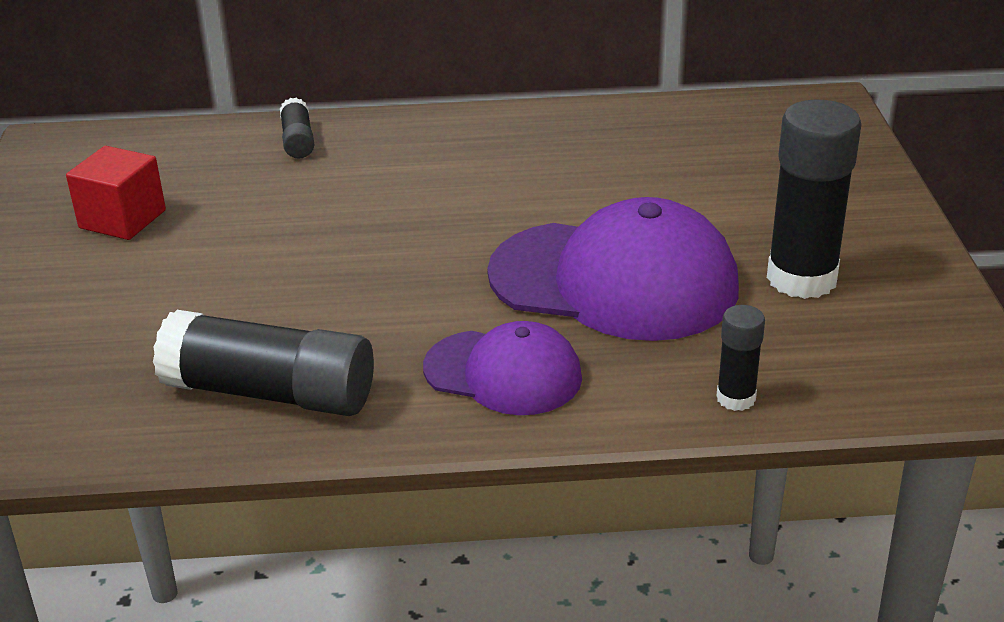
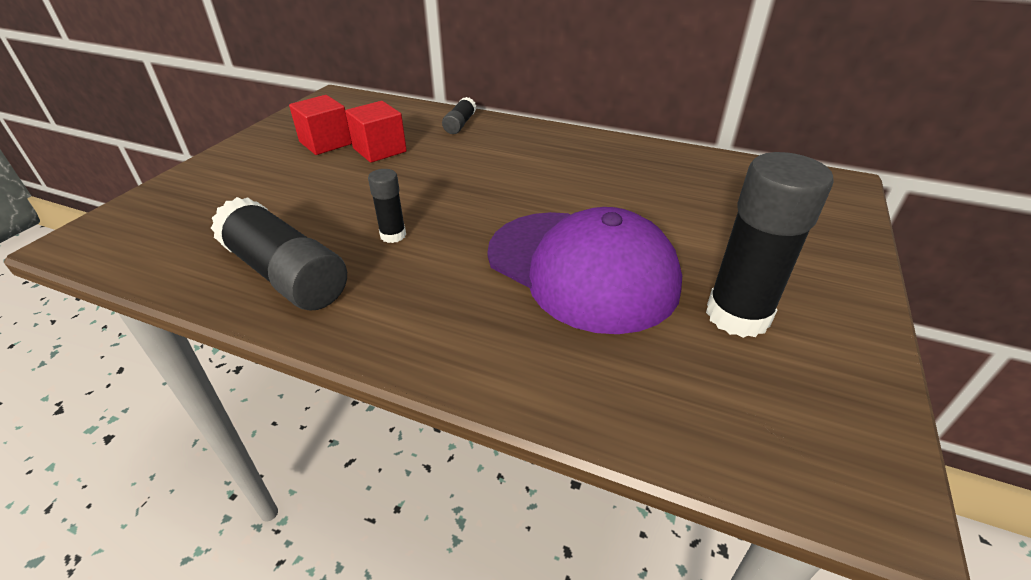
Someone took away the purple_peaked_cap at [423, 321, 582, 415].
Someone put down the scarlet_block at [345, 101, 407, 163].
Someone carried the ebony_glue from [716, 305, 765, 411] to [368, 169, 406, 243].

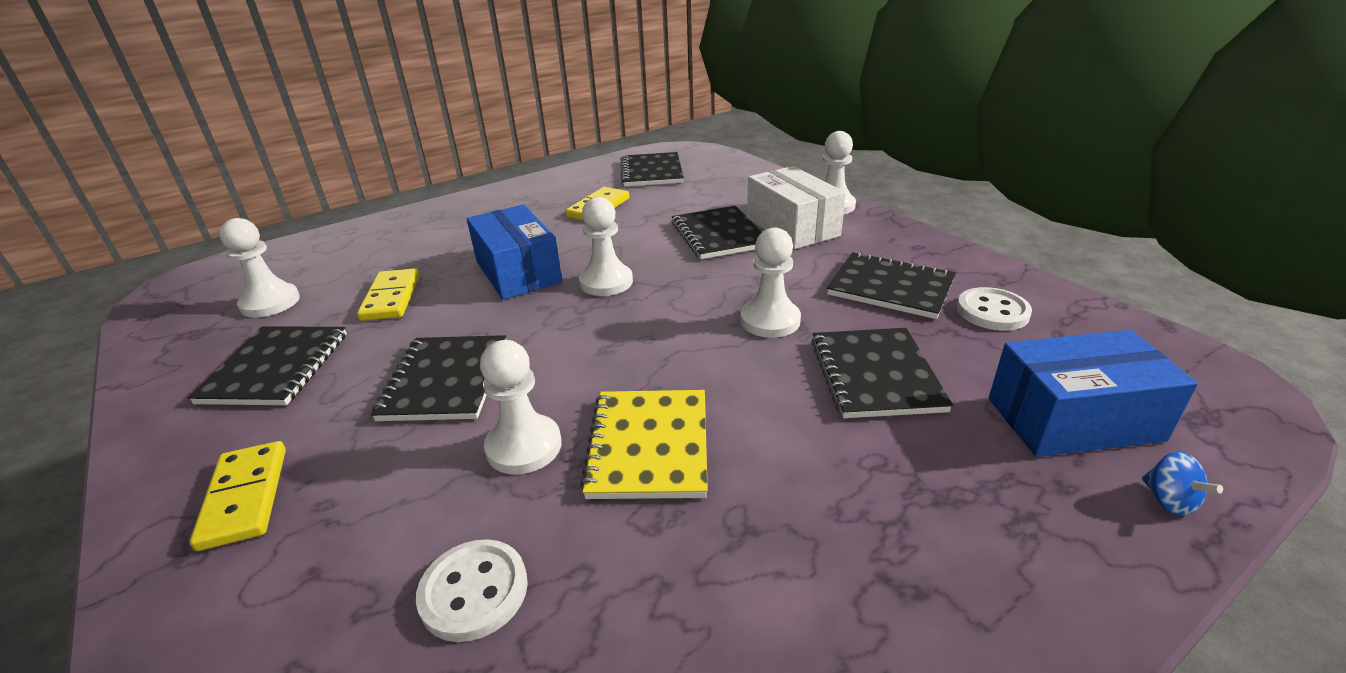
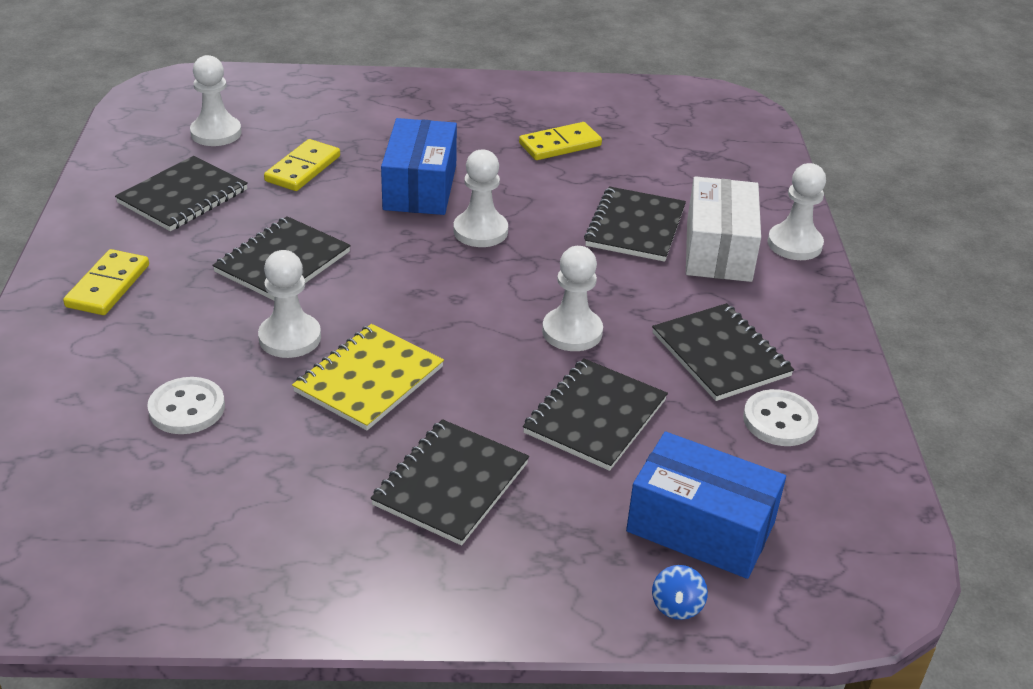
Someone carried the ebony_exercise_book from [620, 152, 684, 187] to [371, 419, 529, 546].

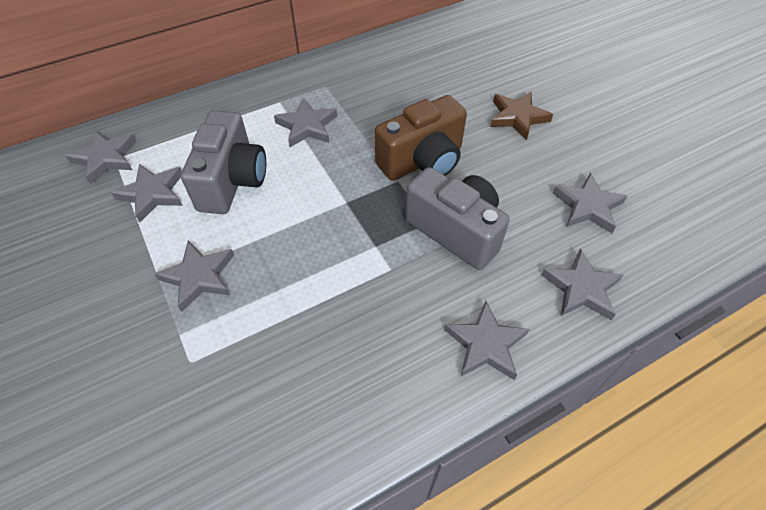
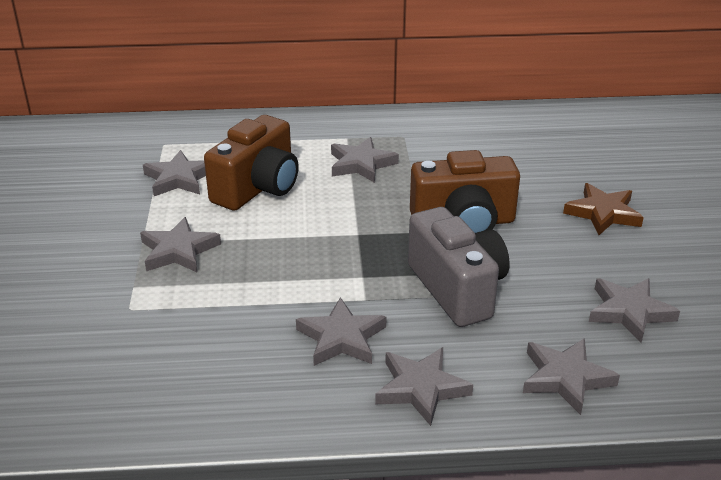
Someone carried the grey_five-pointed_star from [66, 130, 137, 185] to [296, 297, 386, 366].
Someone repainted the grey_photo_camera at [181, 110, 266, 214], which became the dark_brown_photo_camera at [204, 115, 299, 211].

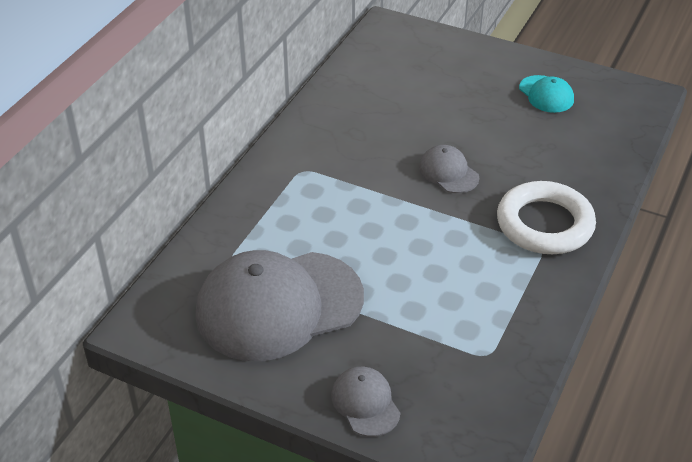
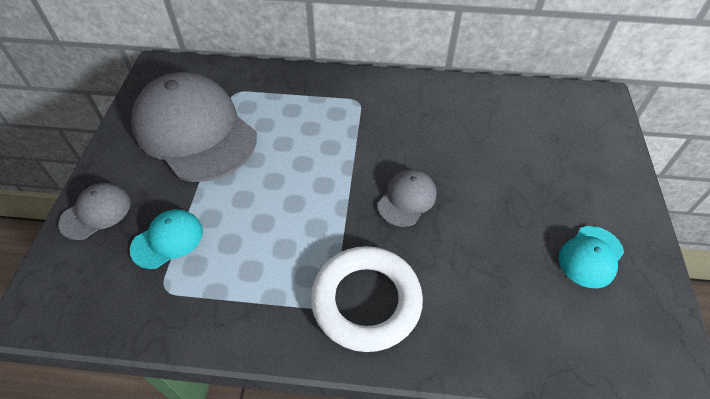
Someone put down the aqua_peaked_cap at [130, 209, 203, 269].

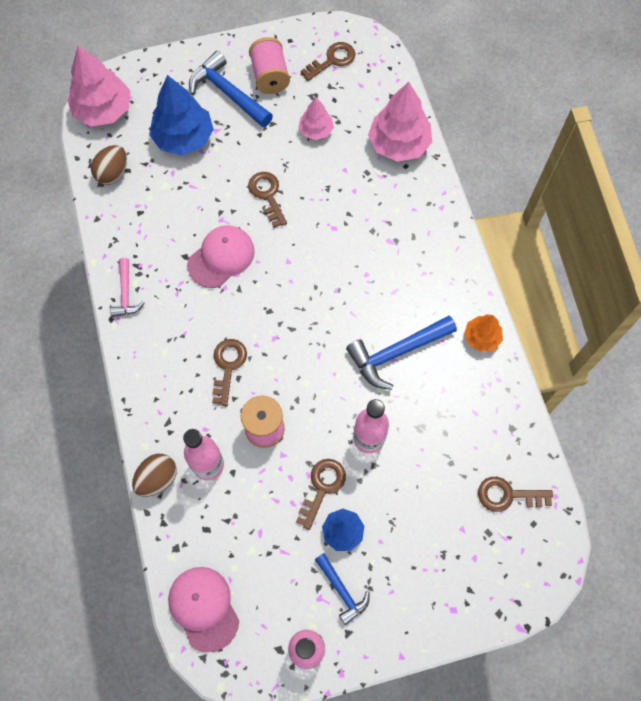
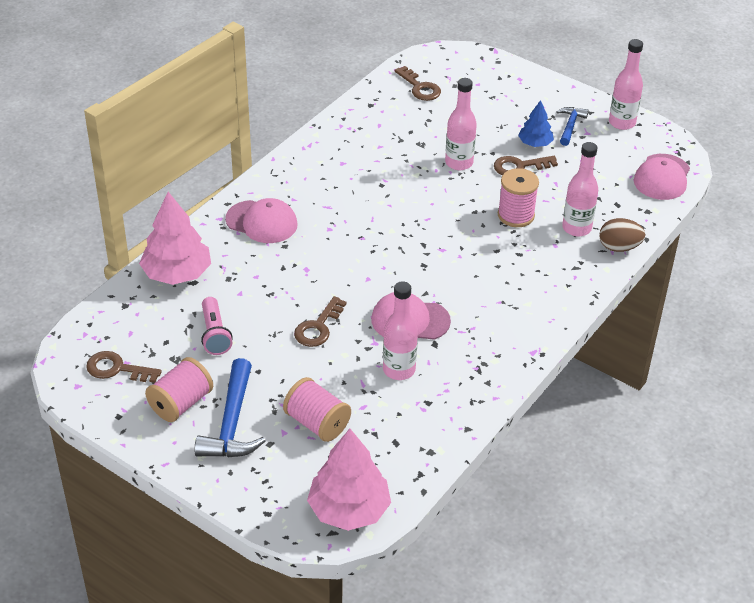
Someone took away the dark_brown_egg at [91, 145, 127, 185].
Someone took away the rose-pink_carpenter's_hammer at [110, 258, 145, 317].
Someone took away the dark_brown_door_key at [212, 339, 247, 406].
Someone took away the cobalt_carpenter's_hammer at [346, 316, 457, 390].
Someone took away the bright_orange_tree at [464, 314, 503, 352].
Someone put down the rose-pink_peaked_cap at [225, 198, 298, 243].
Someone put down the rose-pink_drink_bottle at [383, 281, 418, 380].
Someone swapped the cobalt_tree at [149, 75, 214, 155] for the rose-pink_reel_of_thread at [283, 377, 351, 442].
Someone swapped the rose-pink_tree at [299, 97, 334, 140] for the rose-pink_pocket_torch at [201, 297, 233, 355].

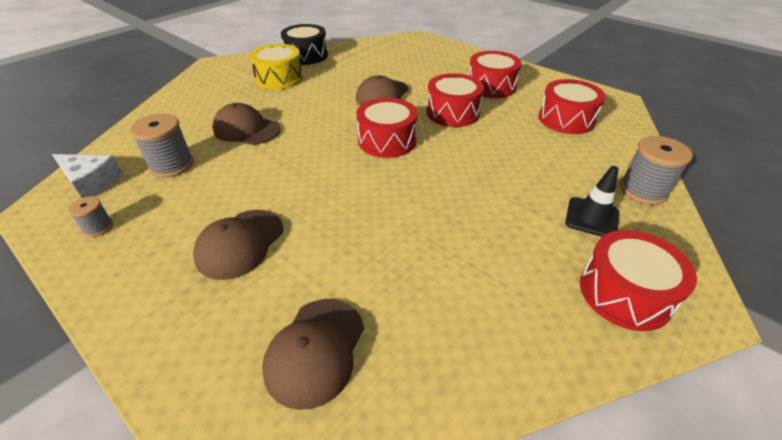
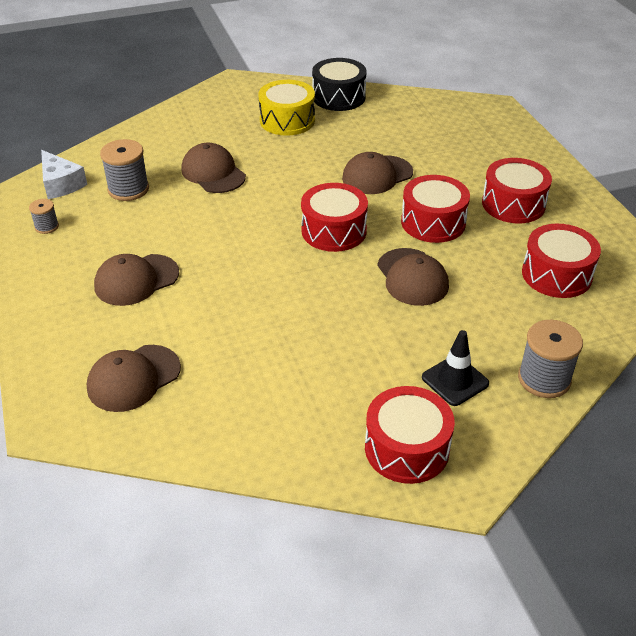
Someone put down the dark_brown_peaked_cap at [377, 248, 449, 306].

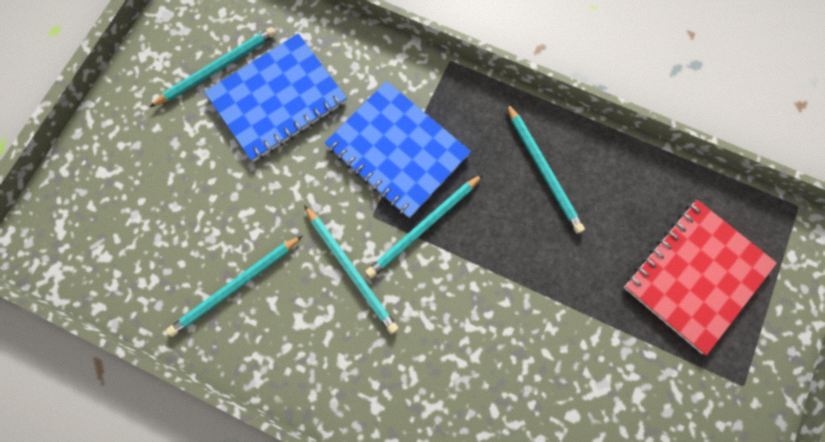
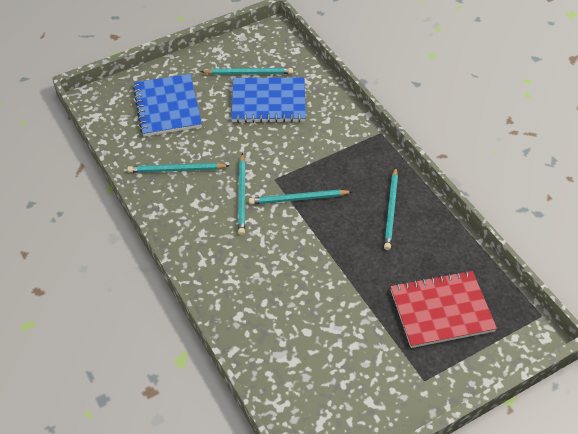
Someone carried the cobalt_exercise_book from [325, 81, 471, 218] to [133, 74, 202, 136].

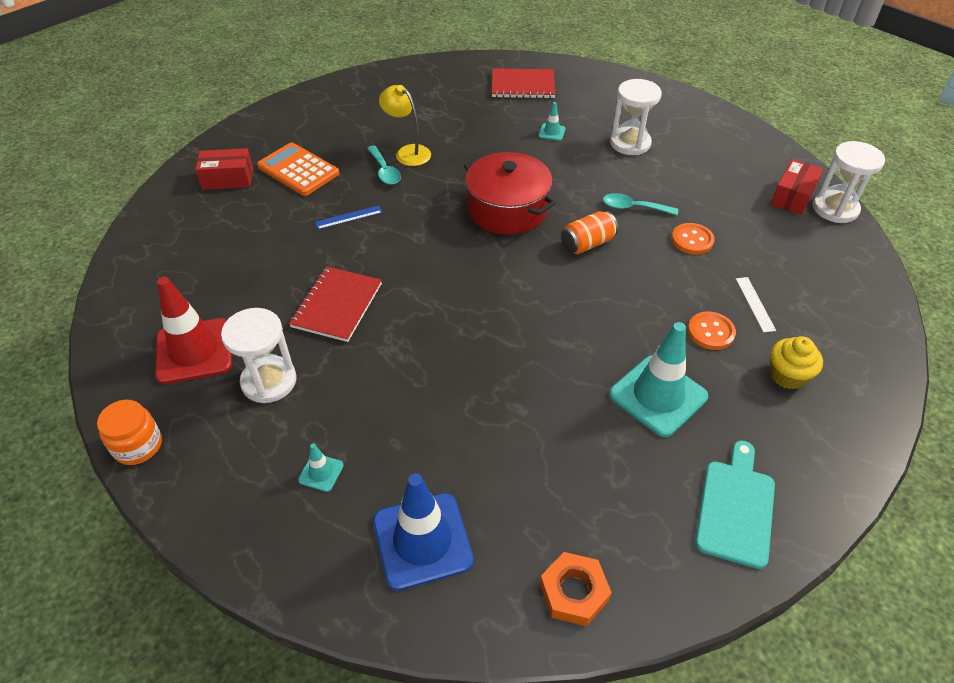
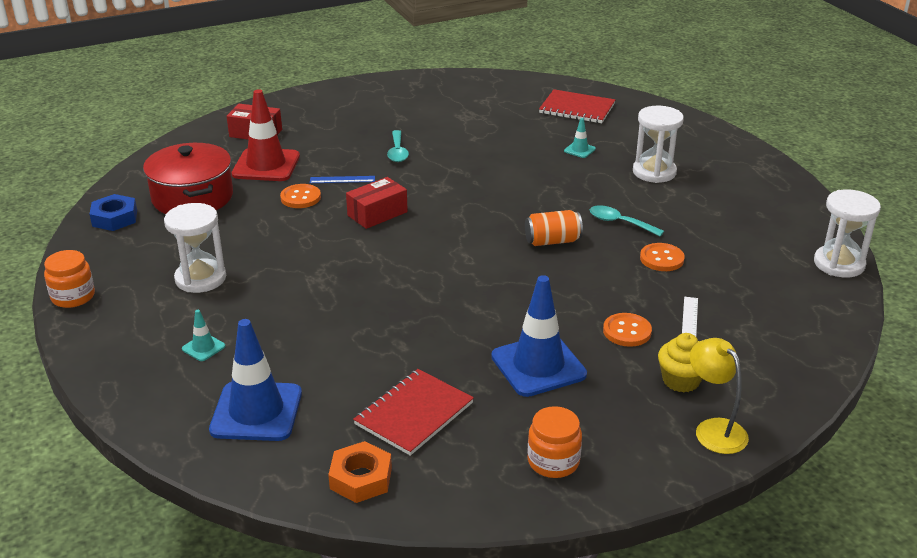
Someone took away the bright_orange_adding_machine at [257, 142, 340, 196].
Someone put down the cobalt_nut at [89, 194, 137, 231].
Someone put down the bright_orange_sewing_button at [280, 184, 321, 208].
Someone carried the scarlet_traffic_cone from [155, 277, 232, 384] to [232, 89, 300, 181].
Someone carried the scarlet_exercise_book from [289, 266, 382, 342] to [353, 369, 474, 456].
Someone carried the yellow_lamp from [379, 85, 431, 166] to [690, 338, 749, 454].
Someone carried the scarlet_cooking_pot from [464, 152, 556, 235] to [143, 143, 233, 214].
Someone carried the scarlet_package from [771, 159, 823, 215] to [346, 177, 408, 229].
Someone swapped the aqua_cutting_board at [695, 441, 775, 569] for the bright_orange_jam_jar at [527, 406, 582, 478].
Someone repainted the aqua_traffic_cone at [609, 322, 708, 437], which became the cobalt_traffic_cone at [491, 275, 587, 397].

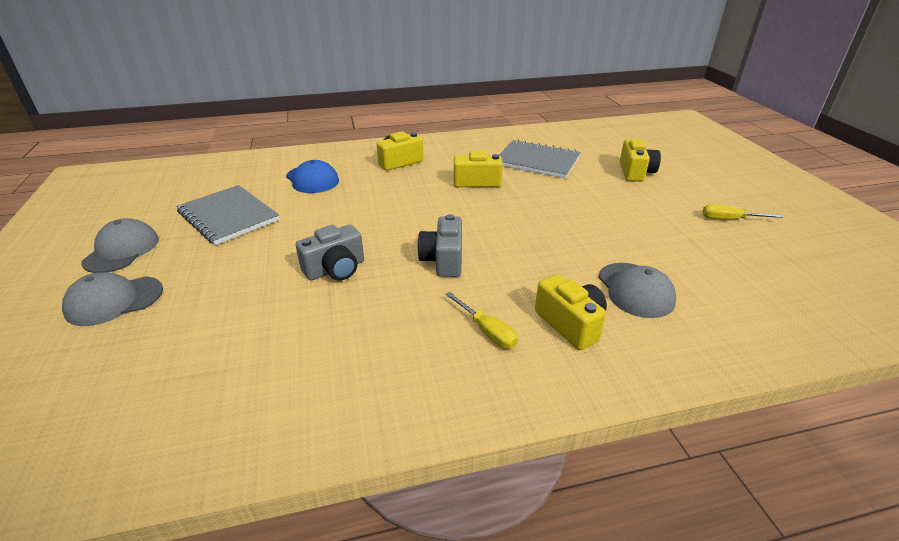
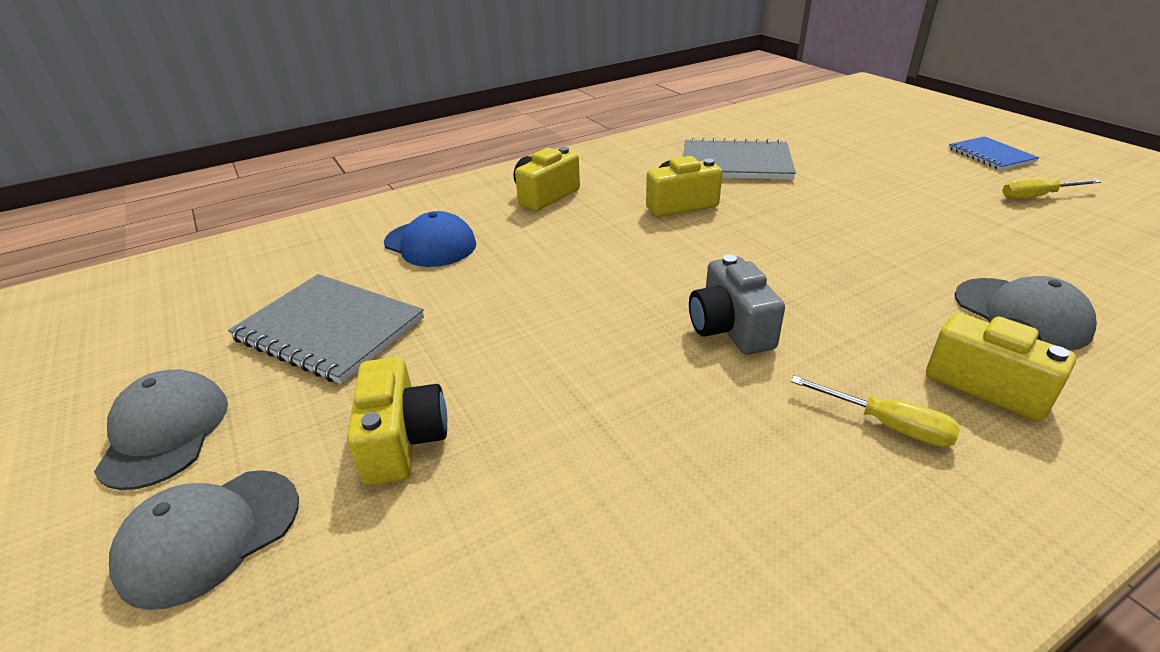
Someone took away the grey_photo_camera at [296, 225, 364, 280].
Someone put down the cobalt_exercise_book at [949, 136, 1039, 170].
Someone carried the yellow_photo_camera from [620, 139, 661, 182] to [347, 357, 447, 486].

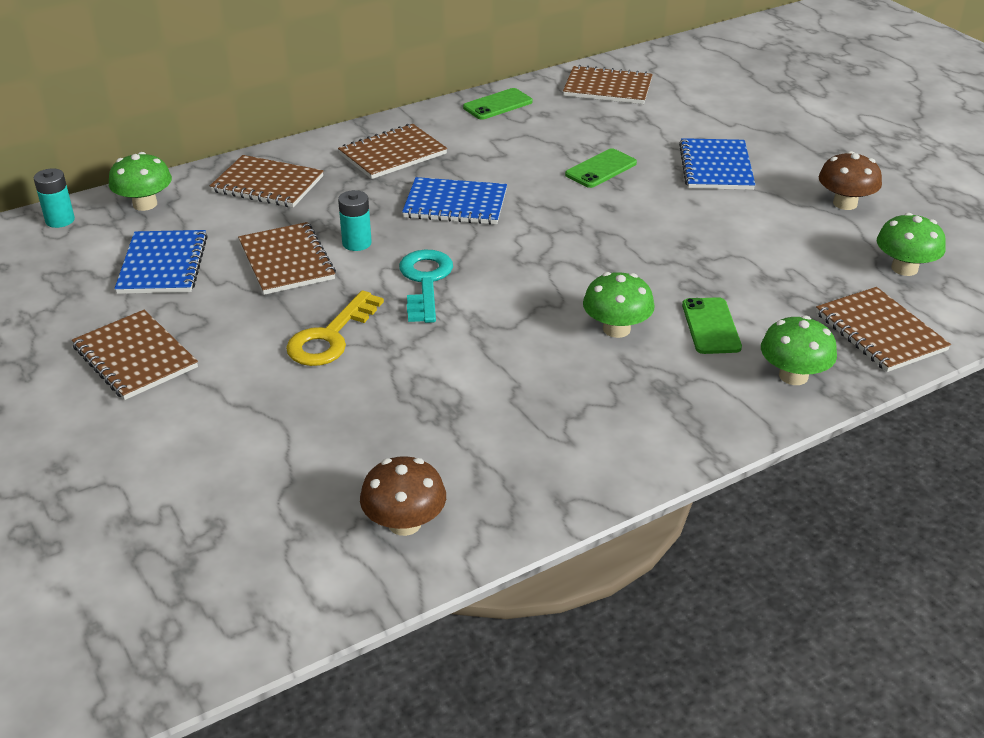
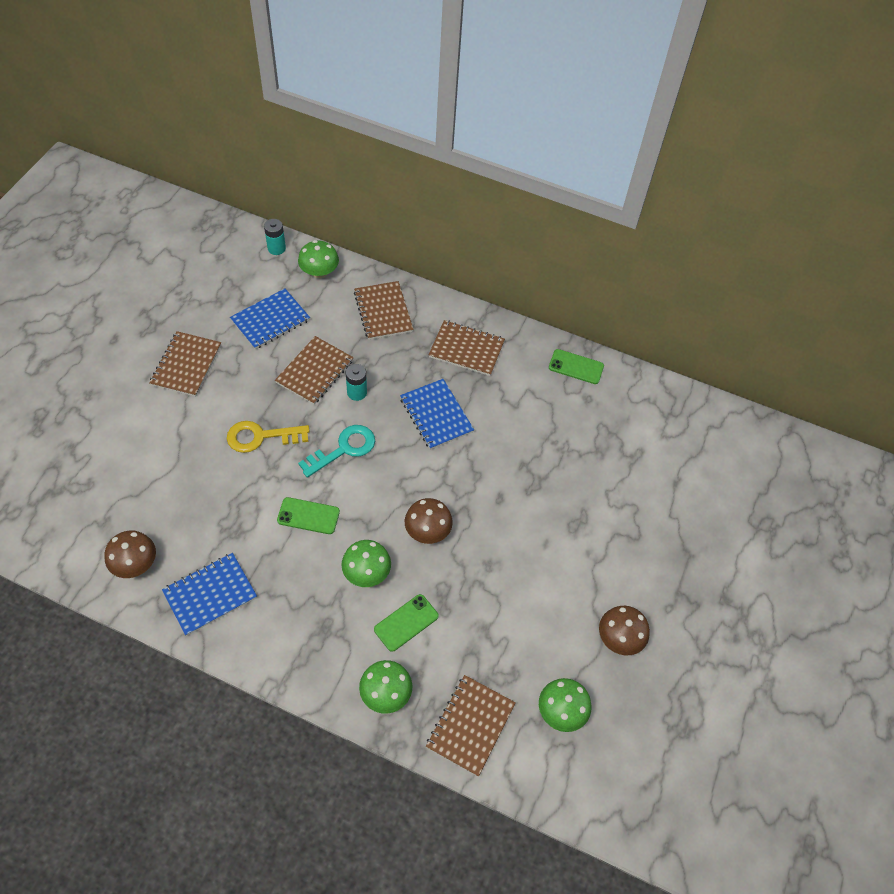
Someone took away the dark_brown_exercise_book at [563, 65, 653, 104].
Someone put down the dark_brown_toadstool at [405, 498, 453, 544].
Someone carried the emerald_phone from [565, 148, 637, 188] to [277, 497, 340, 534].
Someone carried the cobalt_exercise_book from [679, 138, 755, 190] to [162, 553, 257, 636].

